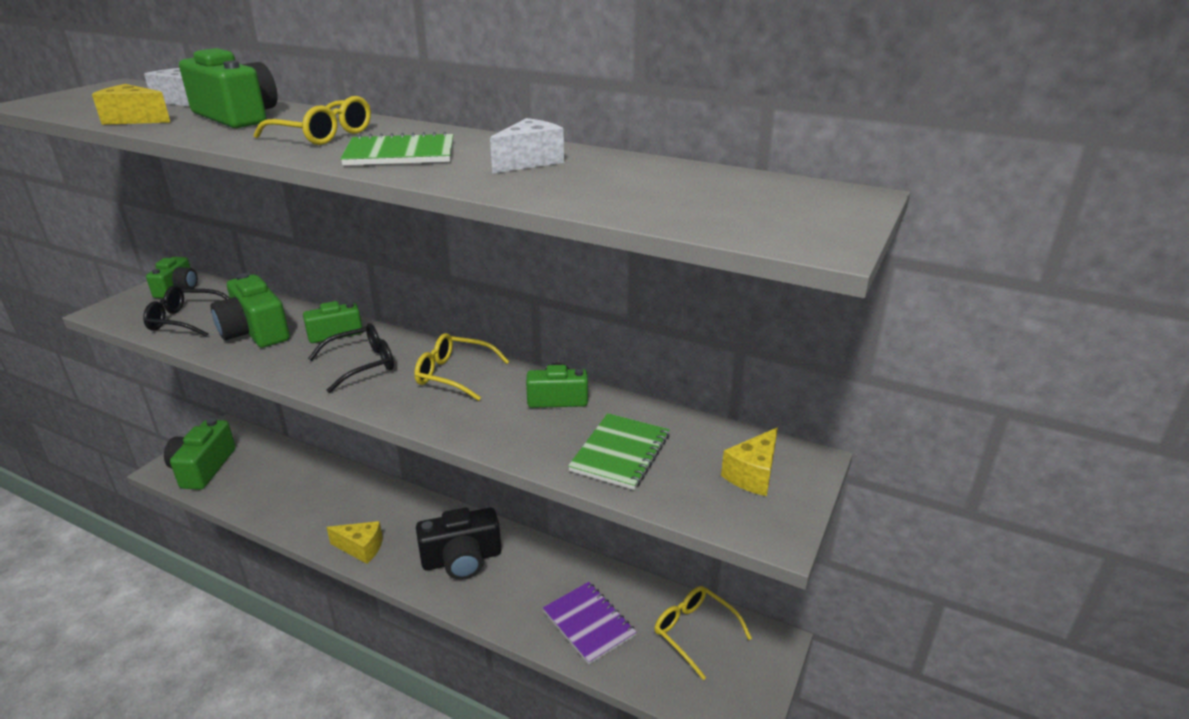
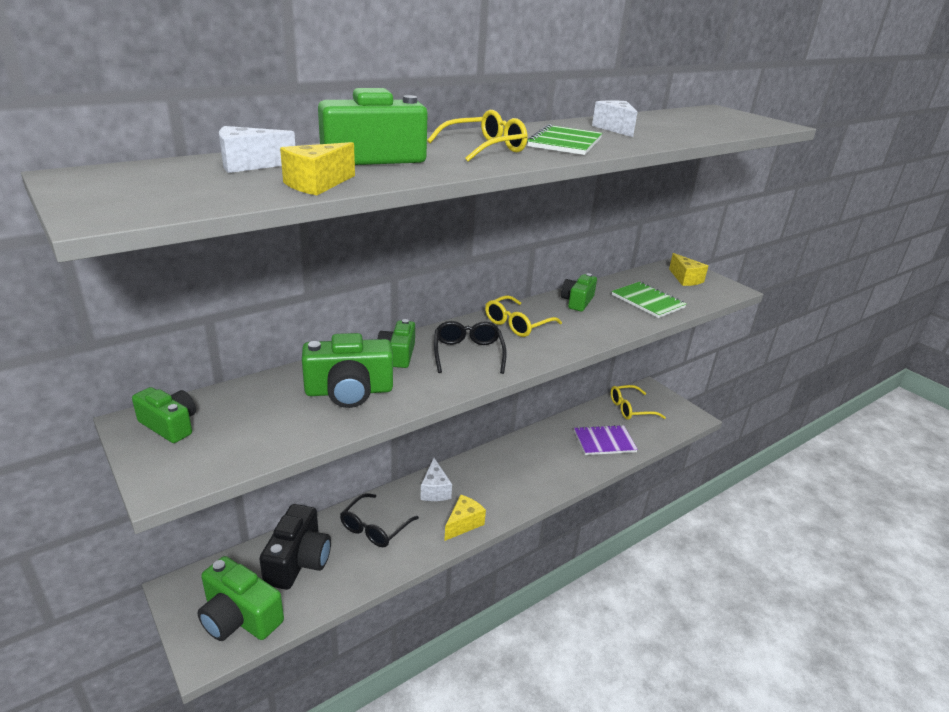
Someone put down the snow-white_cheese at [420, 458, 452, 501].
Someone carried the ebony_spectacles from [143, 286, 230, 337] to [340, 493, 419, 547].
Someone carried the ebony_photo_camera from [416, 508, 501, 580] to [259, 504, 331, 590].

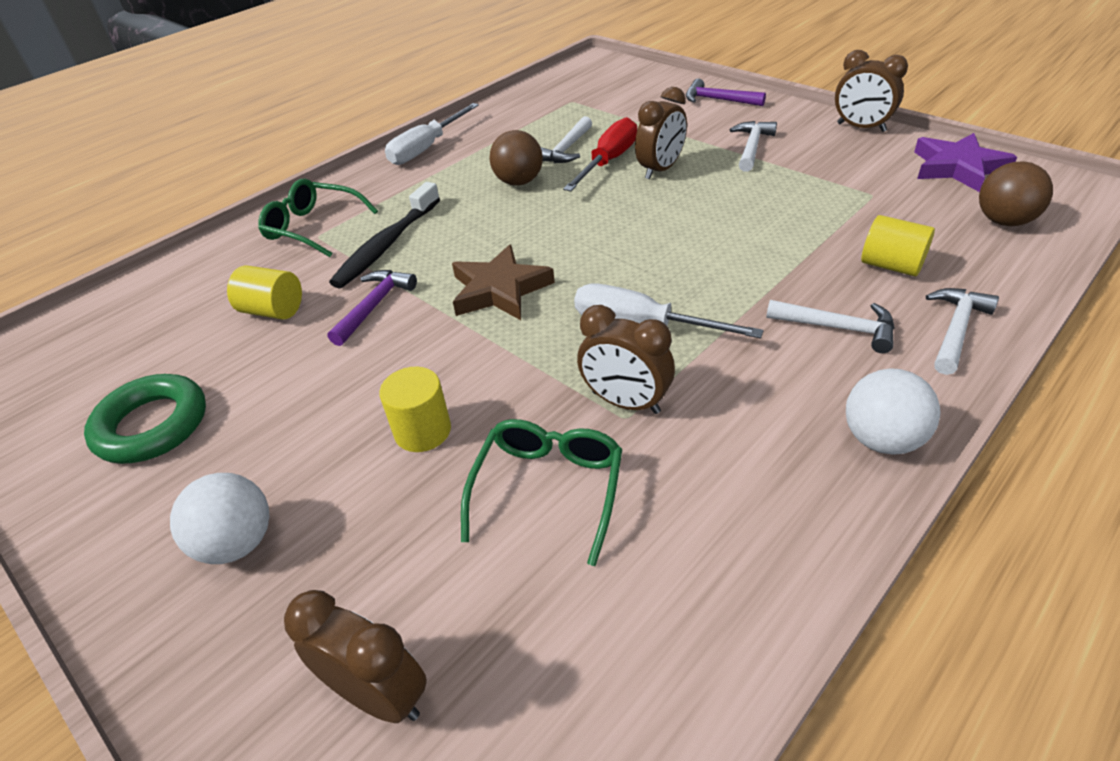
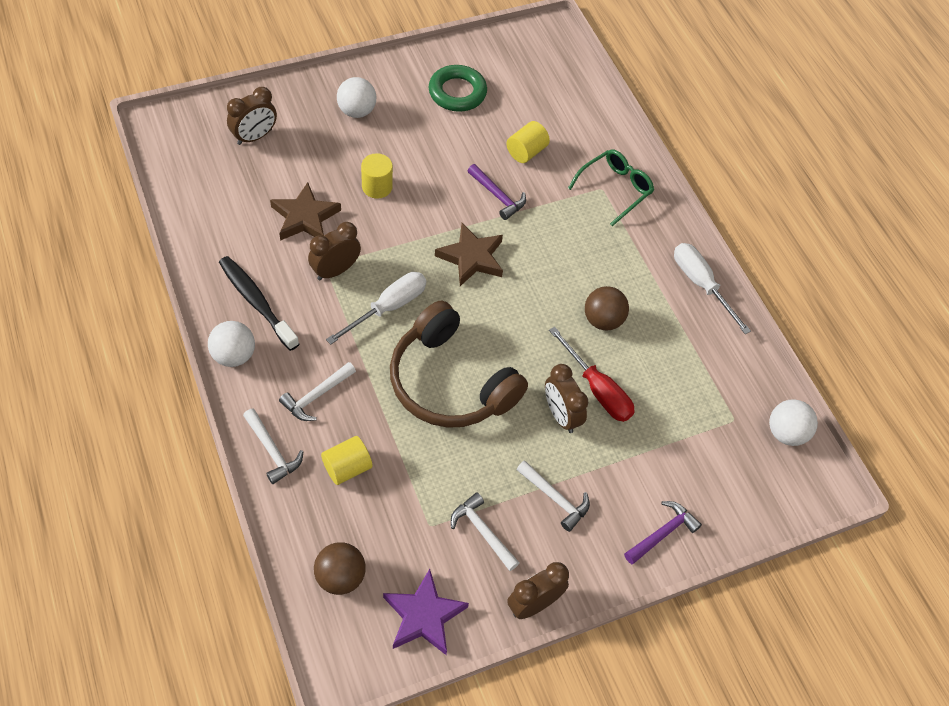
Someone put down the dark_brown_over-ear_headphones at [390, 300, 528, 428].
Someone put down the snow-white_ball at [769, 399, 818, 446].
Someone carried the ebony_tooth_brush from [329, 182, 440, 288] to [219, 256, 299, 351].
Someone carried the snow-white_carpenter's_hammer from [541, 116, 592, 163] to [451, 492, 520, 571].
Someone swapped the emerald_spectacles at [461, 419, 622, 566] for the dark_brown_five-pointed_star at [270, 182, 341, 241].

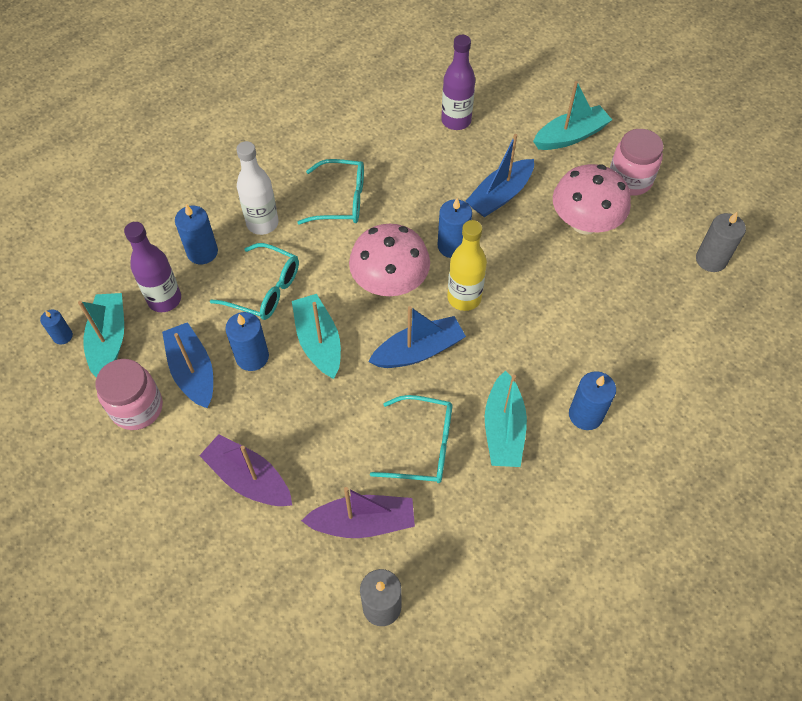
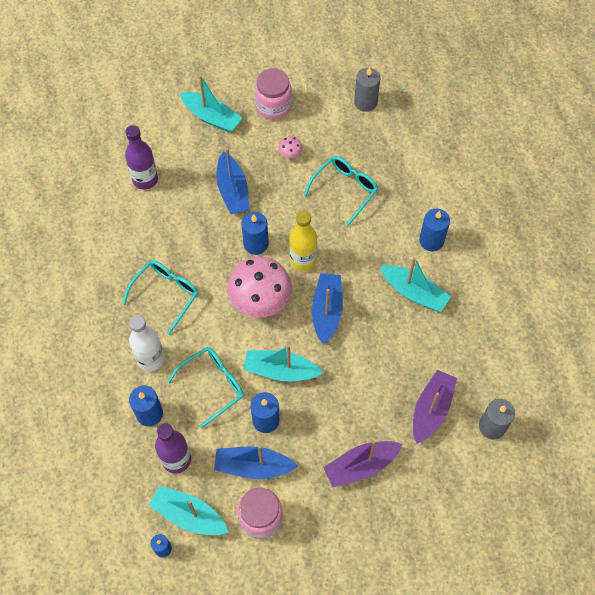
Someone carried the aqua_spectacles from [370, 395, 452, 483] to [304, 156, 378, 226].
Someone rotated the aqua_toy_boat at [533, 81, 612, 150] by 120 degrees clockwise.
Someone scaled the rose-pink_toadstool at [553, 164, 631, 235] by 0.41.

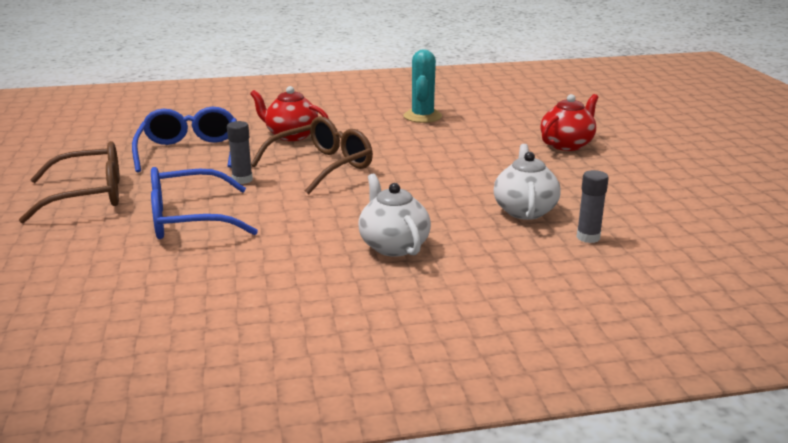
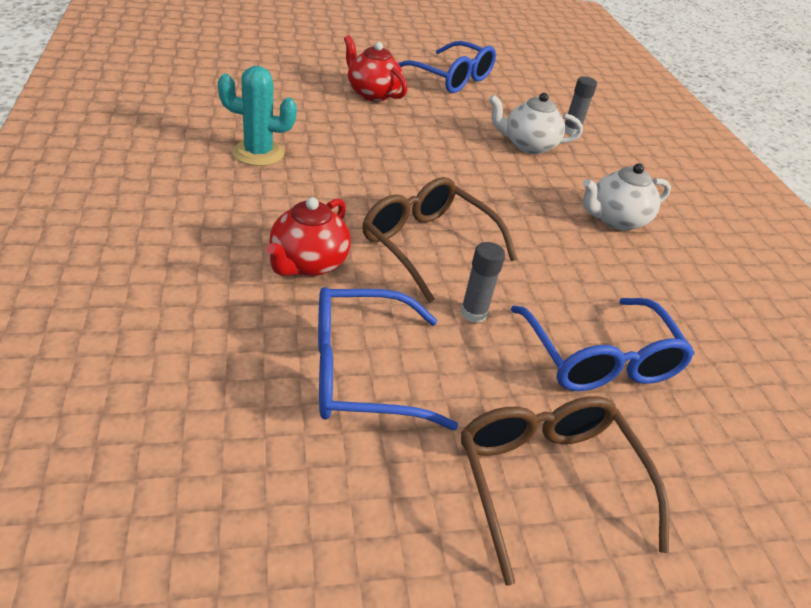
Someone put down the cobalt_spectacles at [398, 41, 496, 93].

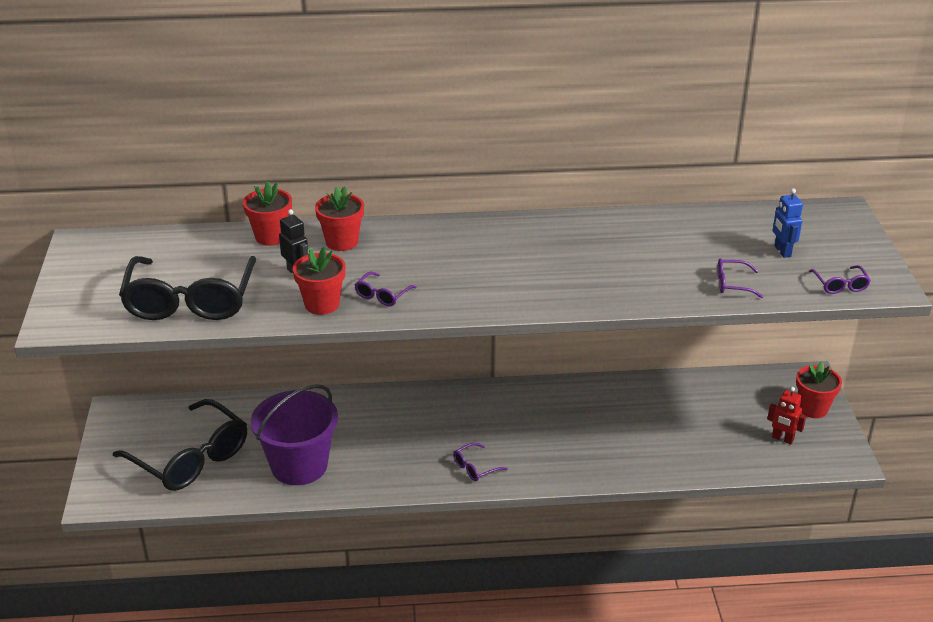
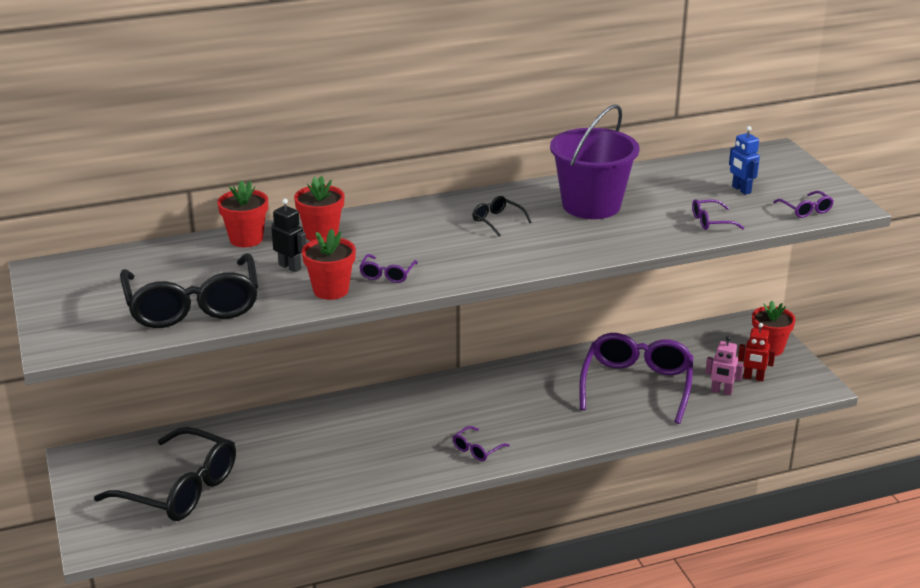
Someone put down the ebony_spectacles at [472, 196, 531, 237].
Someone put down the purple_spectacles at [579, 333, 693, 424].
Someone put down the rose-pink_toy_robot at [705, 336, 743, 396].
Someone carried the purple_pail from [251, 384, 338, 485] to [550, 104, 639, 219].

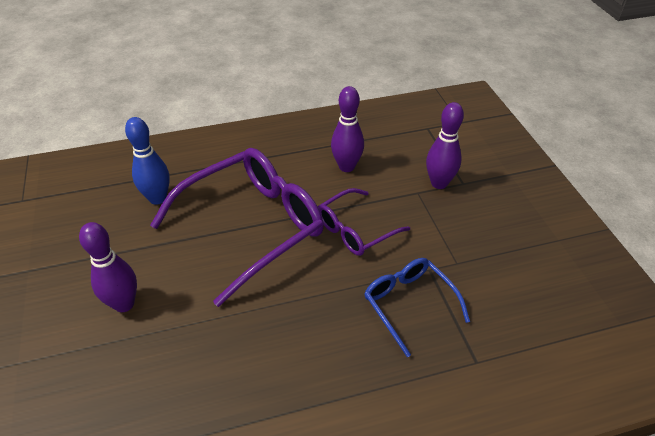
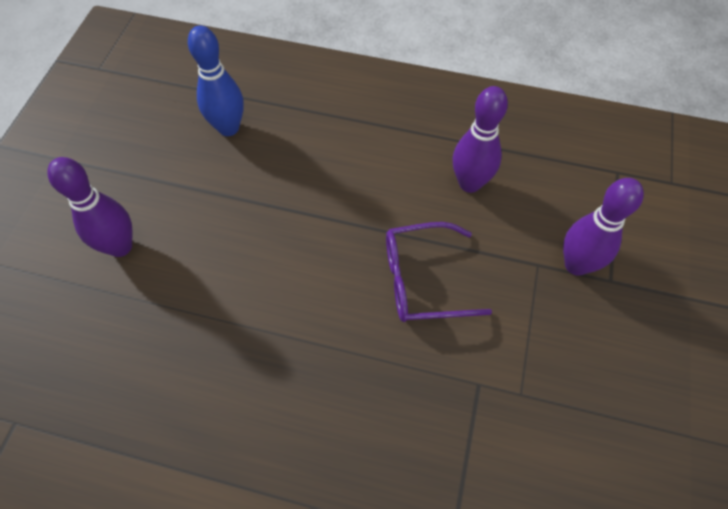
Someone took away the purple_spectacles at [150, 148, 324, 307].
Someone took away the cobalt_spectacles at [364, 258, 470, 357].

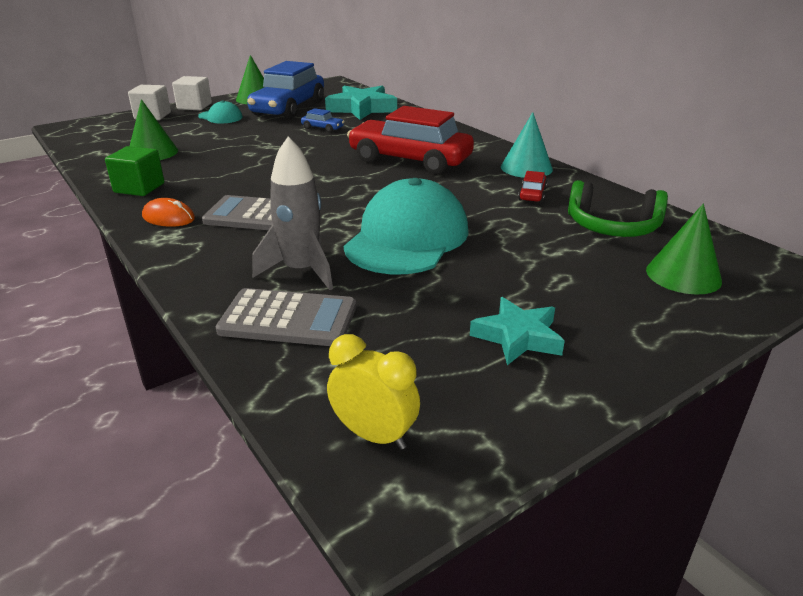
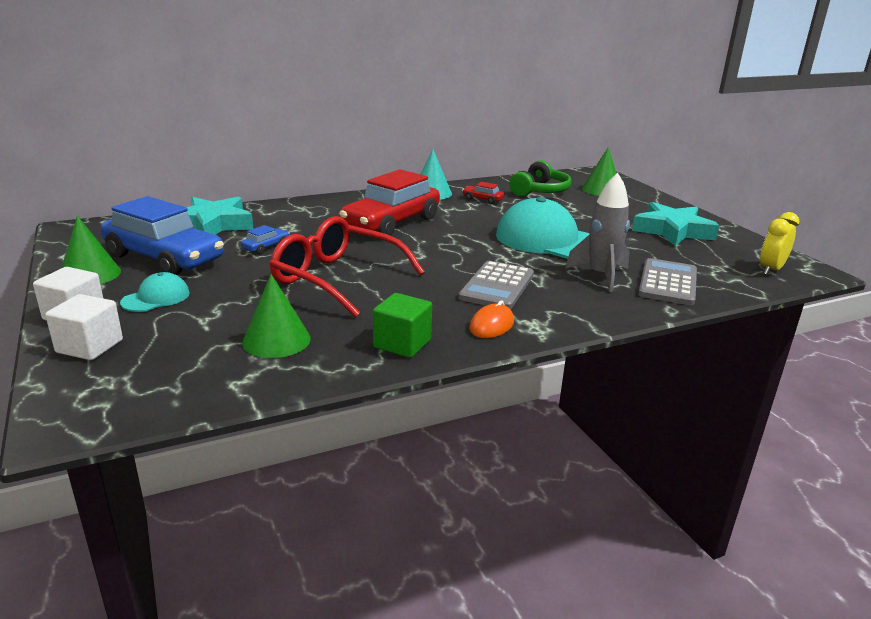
Someone put down the scarlet_spectacles at [270, 216, 425, 317].
Someone scaled the aqua_five-pointed_star at [470, 297, 565, 365] by 1.56.

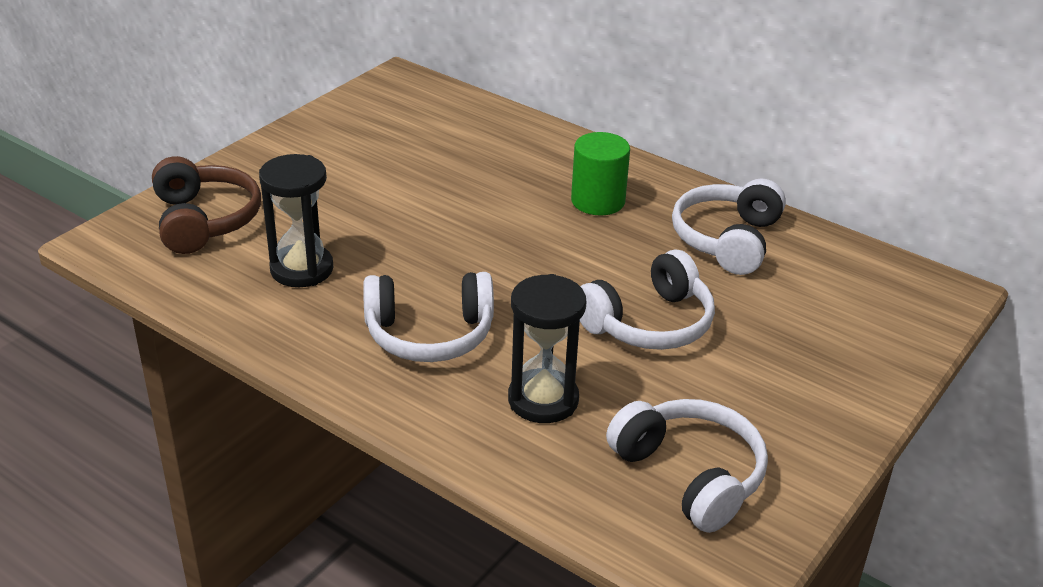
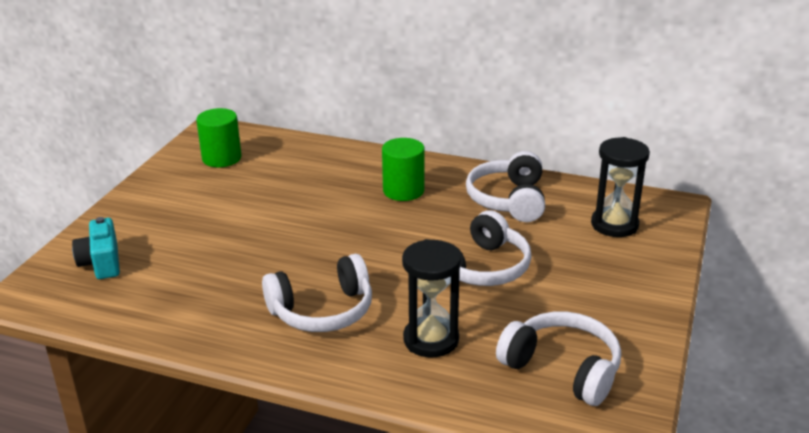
Someone put down the emerald_cylinder_shape at [196, 108, 241, 167].
Someone carried the ebony_sandglass from [259, 154, 333, 287] to [591, 137, 650, 237].
Someone swapped the dark_brown_over-ear_headphones at [152, 156, 261, 254] for the aqua_photo_camera at [72, 217, 120, 279].

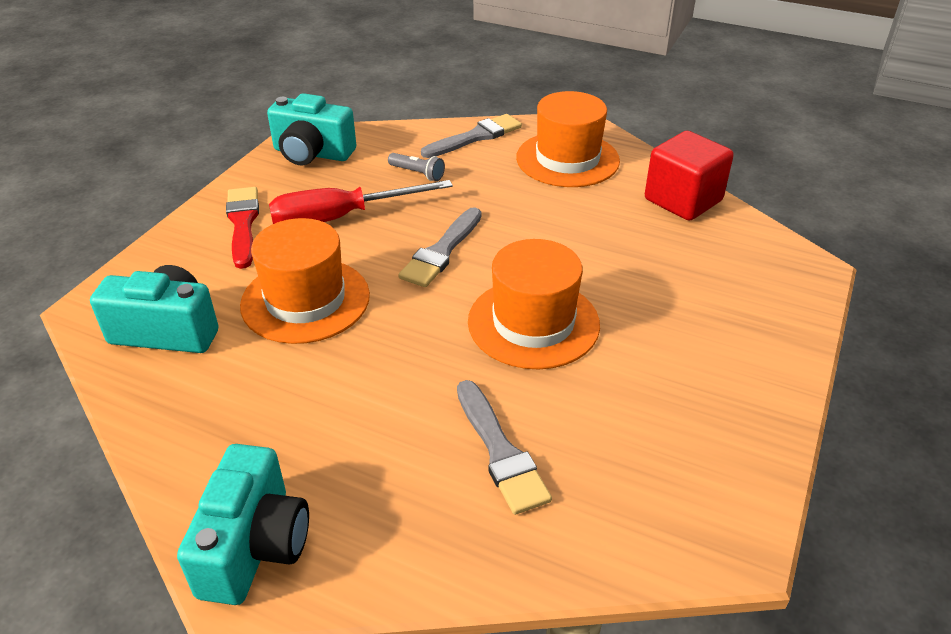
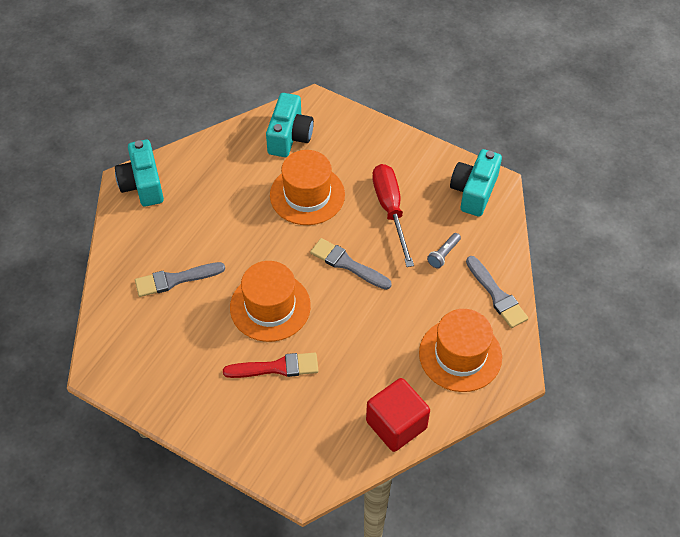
Someone carried the scarlet_paint_brush from [226, 187, 259, 269] to [223, 353, 318, 378].
Someone rotated the aqua_photo_camera at [177, 444, 309, 605] by 60 degrees clockwise.

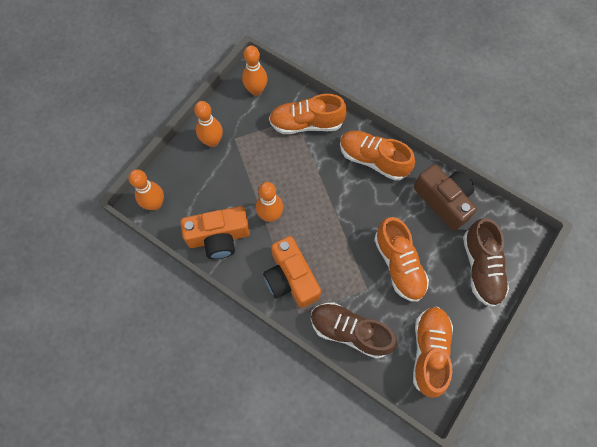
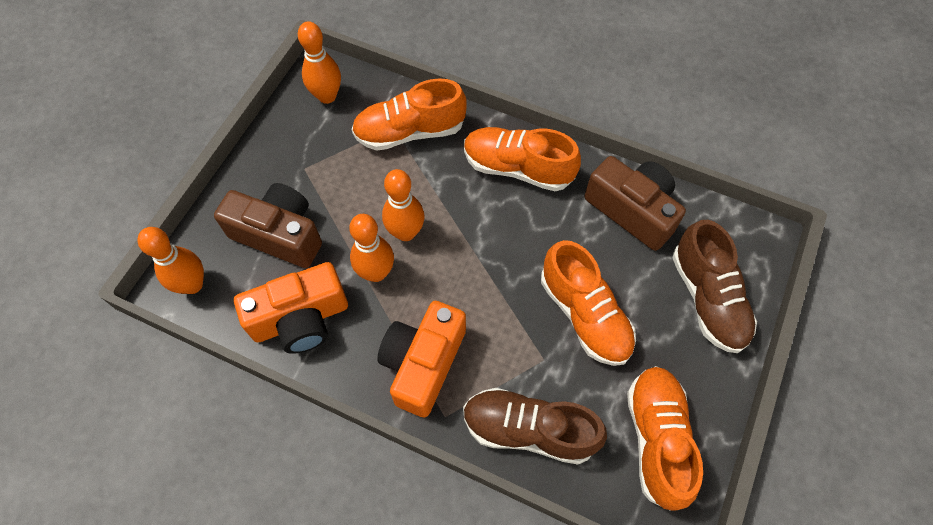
Someone put down the dark_brown_photo_camera at [214, 183, 322, 268].
Someone carried the bright_orange_bowling_pin from [194, 101, 223, 147] to [382, 169, 424, 241].
Someone rotated the bright_orange_photo_camera at [263, 236, 321, 308] by 60 degrees clockwise.

